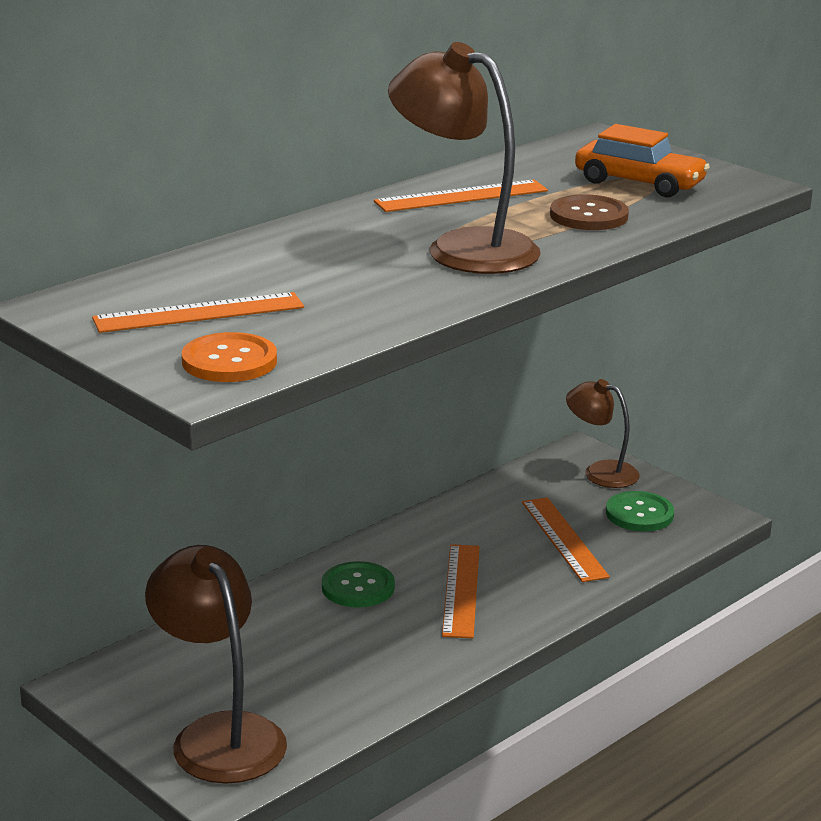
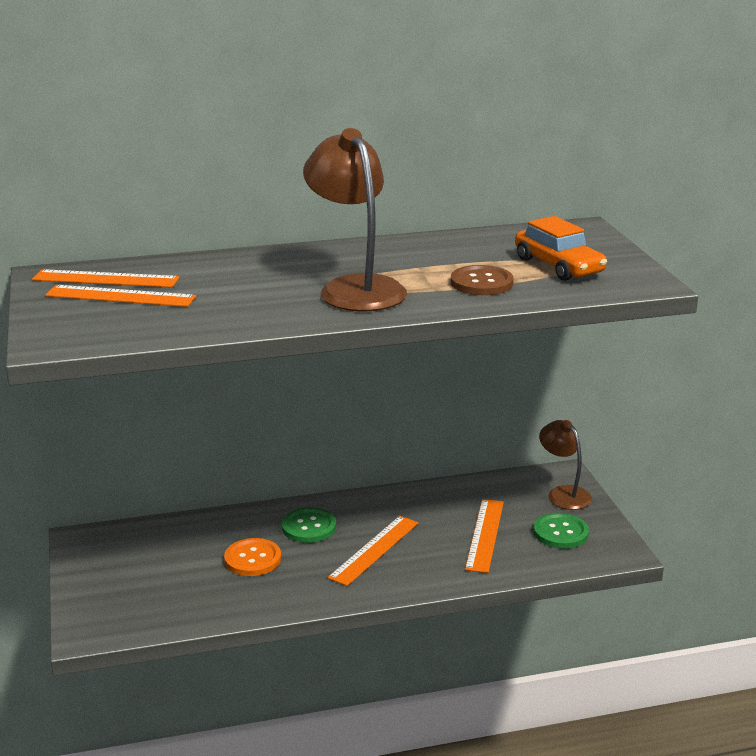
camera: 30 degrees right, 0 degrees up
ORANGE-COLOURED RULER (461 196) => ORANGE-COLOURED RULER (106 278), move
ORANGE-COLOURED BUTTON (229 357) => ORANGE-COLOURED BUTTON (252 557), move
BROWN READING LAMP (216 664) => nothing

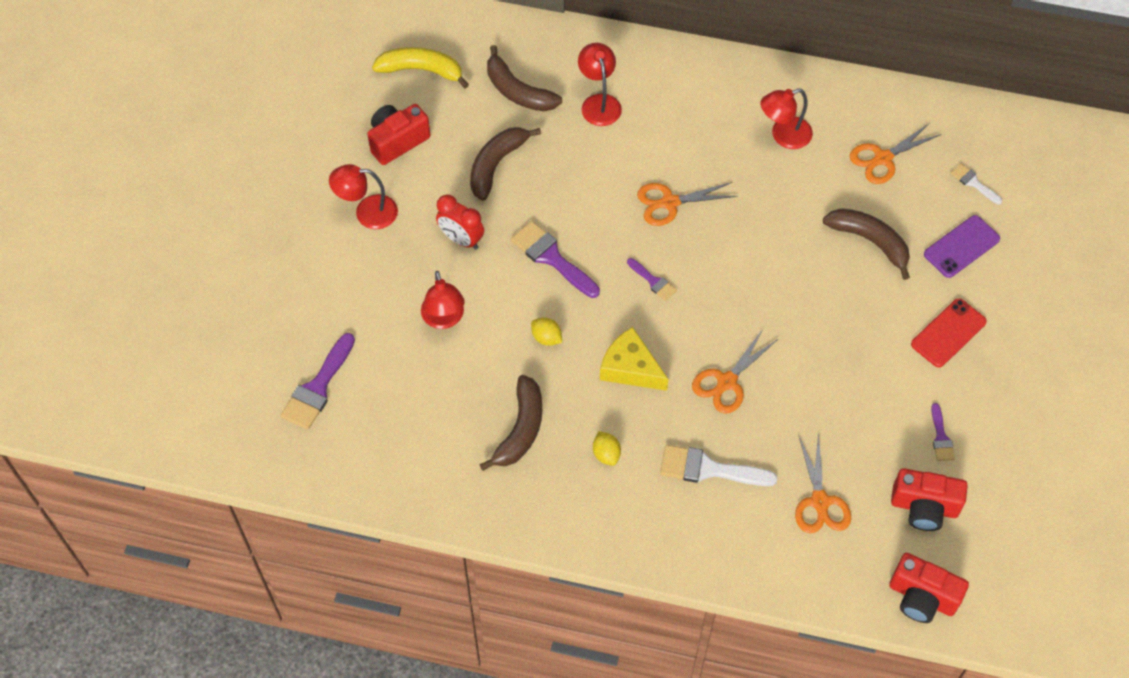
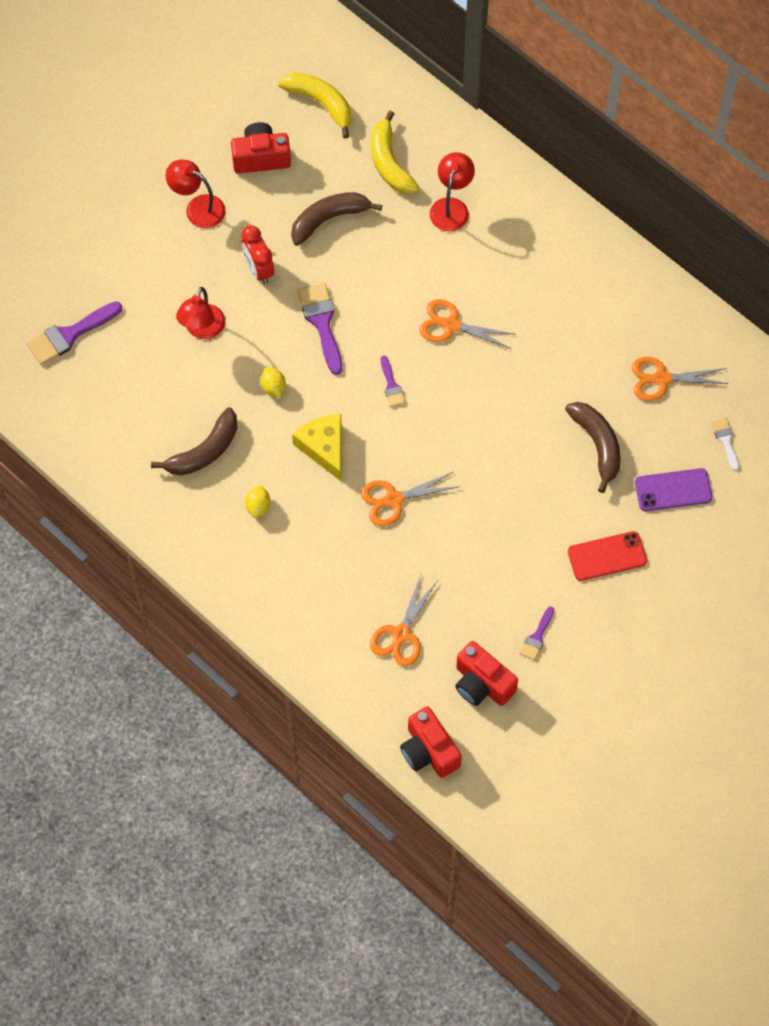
camera: 30 degrees right, 5 degrees up
BROWN TOY BANANA (524 78) => BRIGHT YELLOW TOY BANANA (395 152)
RED READING LAMP (786 119) => nothing
WHITE PAINTBRUSH (718 465) => nothing

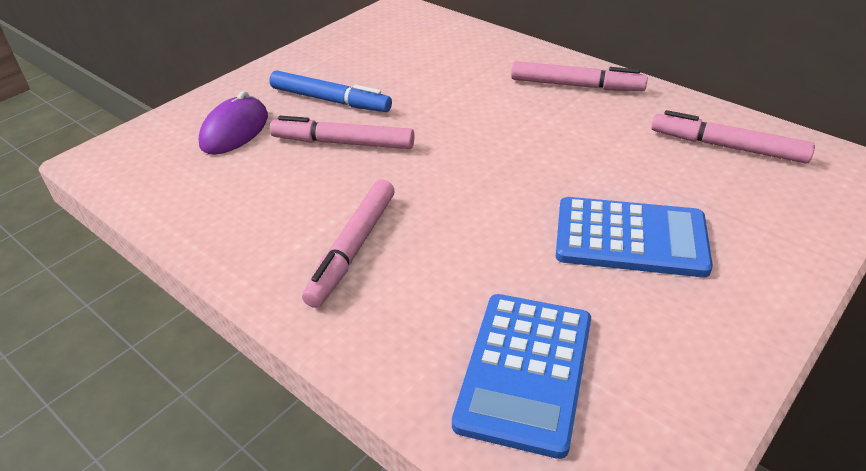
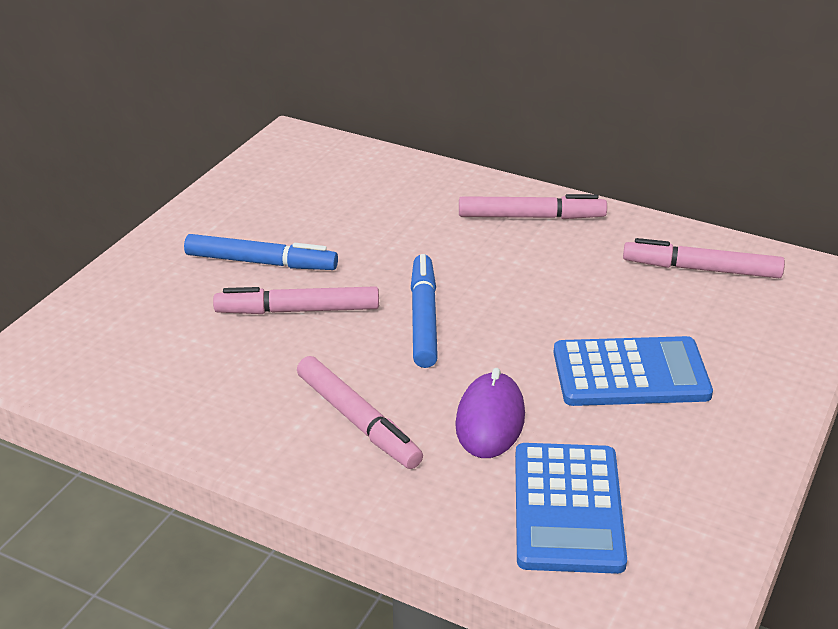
camera: 15 degrees left, 5 degrees down
ROYAL PURPLE COMPUTER MOUSE (233 123) => ROYAL PURPLE COMPUTER MOUSE (490 413), move
PINK FELT PEN (348 244) => PINK FELT PEN (360 412), 45 degrees counterclockwise
nothing => COBALT FELT PEN (424 311)

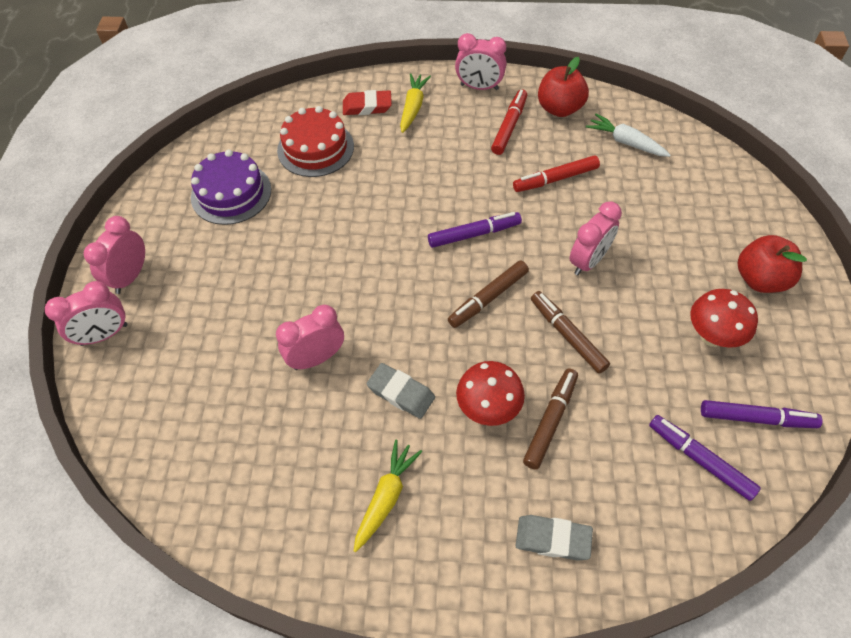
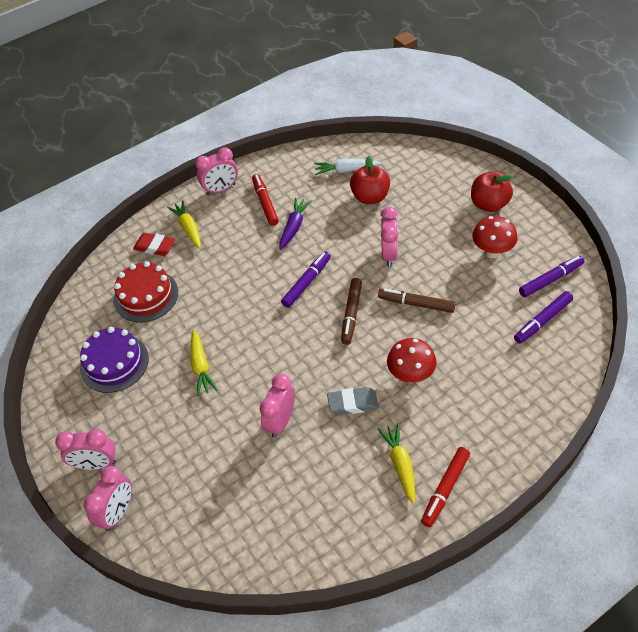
camera: 35 degrees left, 5 degrees down
RED APPLE FRUIT (563 87) => RED APPLE FRUIT (370 180), move
RED GUM ERASER (367 102) => RED GUM ERASER (154 244), 60 degrees clockwise
RED FELT PEN (556 173) => RED FELT PEN (445 487), move
PINK CLOCK (114 255) => PINK CLOCK (85 449), 75 degrees counterclockwise
BROWN FELT PEN (550 419) => nothing
ROYAL PURPLE FELT PEN (705 458) => ROYAL PURPLE FELT PEN (543 317), 45 degrees counterclockwise
ASH-GREY GUM ERASER (554 538) => nothing
nothing => ROYAL PURPLE CARROT (295 224)
nothing => BRIGHT YELLOW CARROT (204 363)

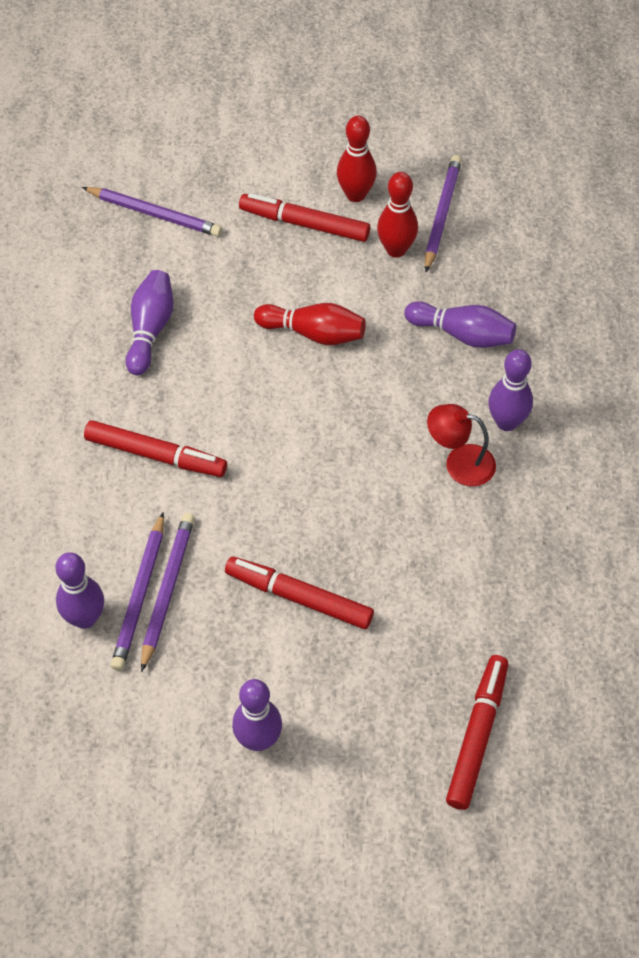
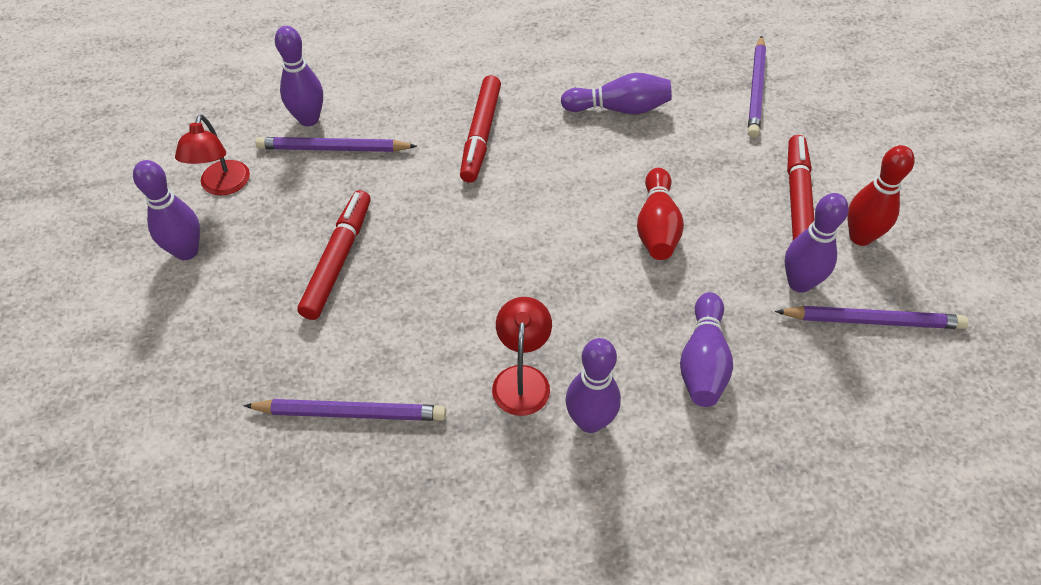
camera: 80 degrees right, 5 degrees down
RED BOWLING PIN (397 214) => ROYAL PURPLE BOWLING PIN (817 243)
ROYAL PURPLE WOODEN PENCIL (168 592) => ROYAL PURPLE WOODEN PENCIL (345 410), move
RED FELT PEN (477 732) => nothing
nothing => RED READING LAMP (212 155)

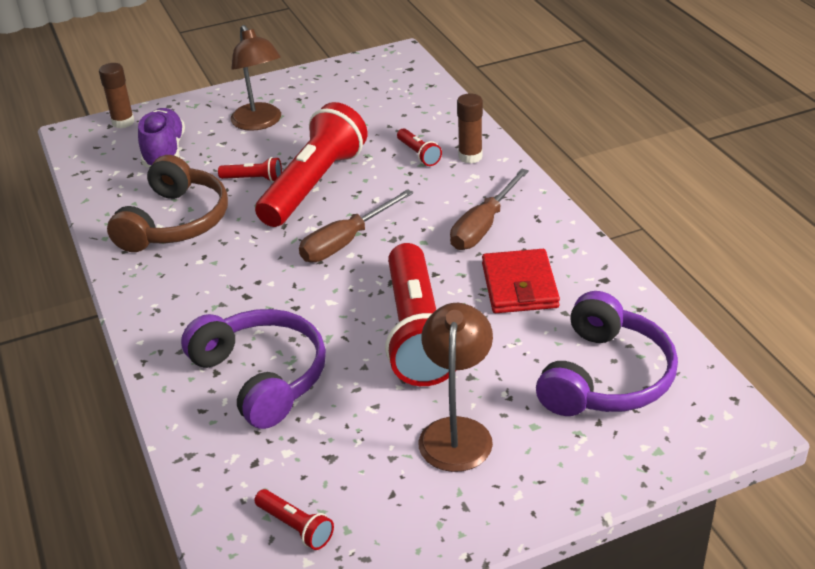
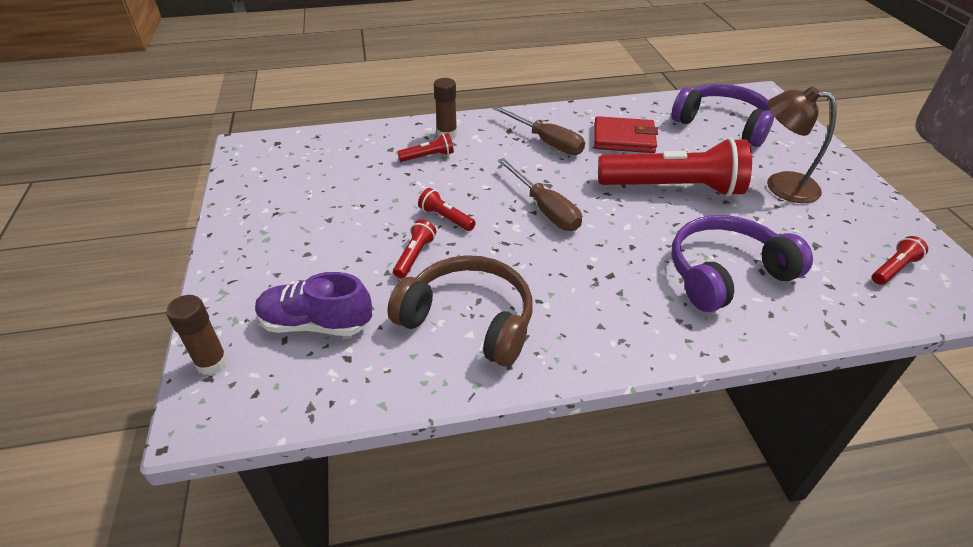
camera: 80 degrees left, 5 degrees up
BROWN READING LAMP (256 78) => nothing
RED POCKET TORCH (311 164) => RED POCKET TORCH (447 209), x0.41

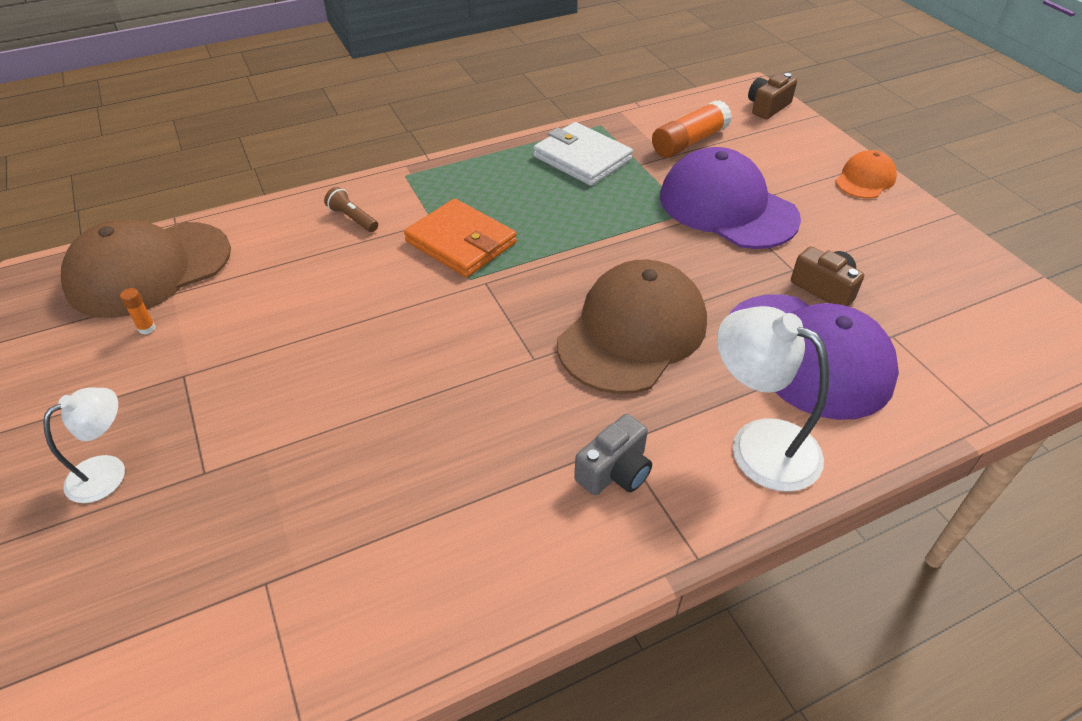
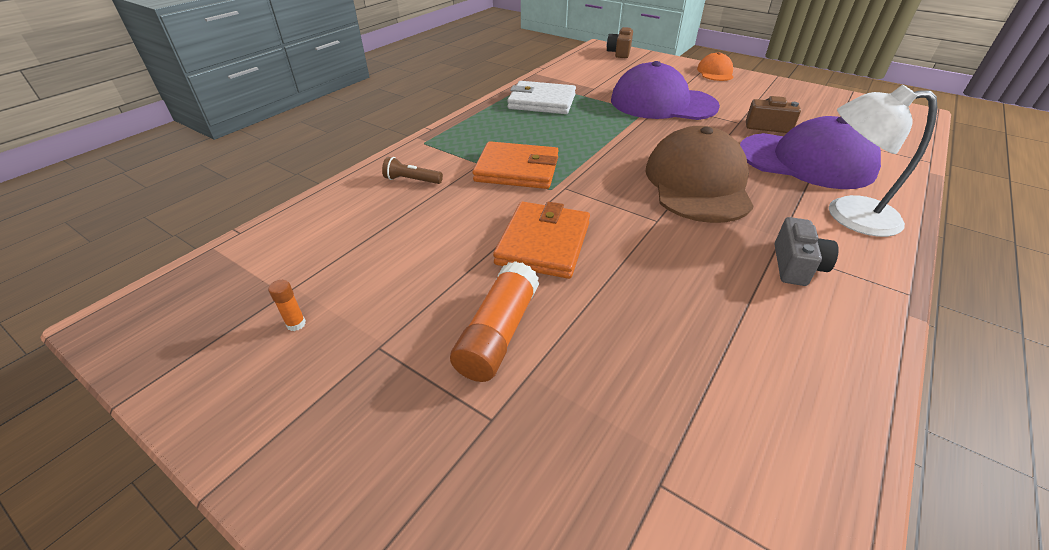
camera: 30 degrees left, 5 degrees down
ORANGE-COLOURED STICK OF GLUE (692 129) => ORANGE-COLOURED STICK OF GLUE (494 321), move
BROWN BASEBALL CAP (146 268) => nothing
WHITE READING LAMP (84 445) => nothing
nothing => ORANGE-COLOURED CARD WALLET (541 240)

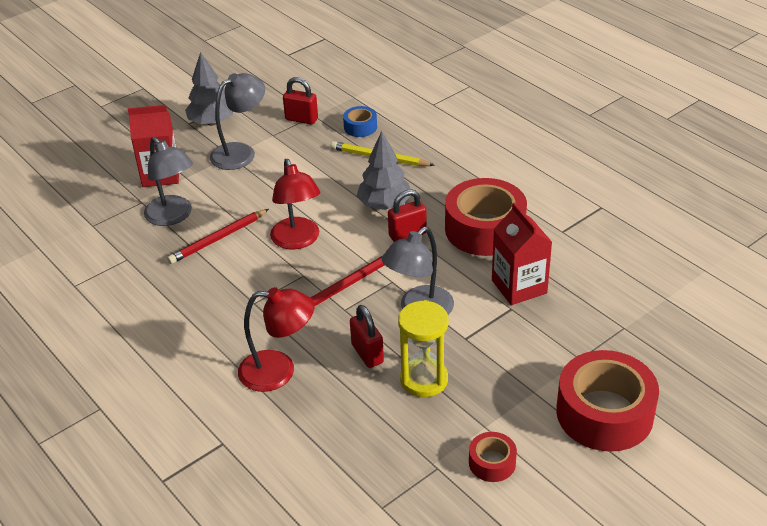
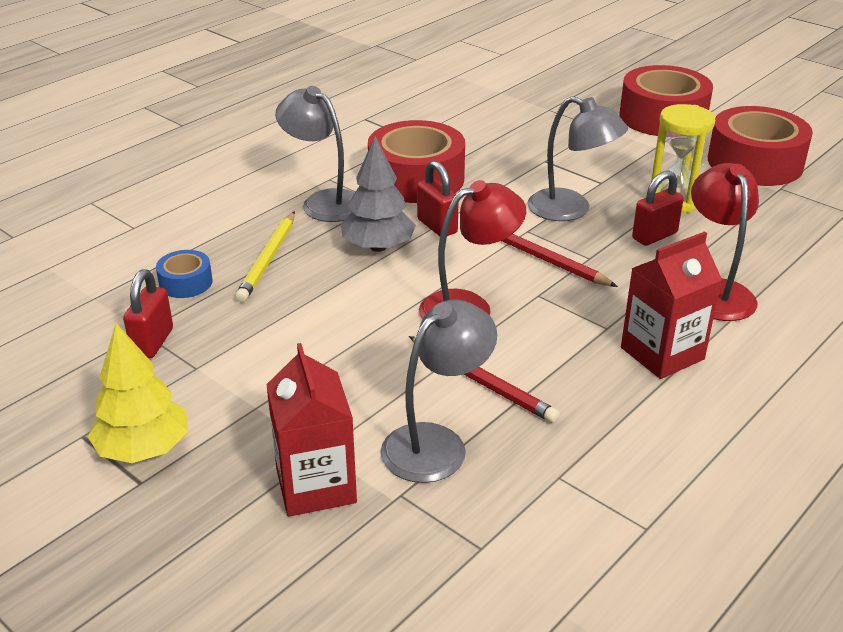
camera: 100 degrees left, 5 degrees down
ASH-GREY TOY TREE (209 89) => BRIGHT YELLOW TOY TREE (137 393)
ASH-GREY READING LAMP (237 121) => ASH-GREY READING LAMP (315 154), move
RED CARTON (522 254) => RED CARTON (671 305), move
RED ROLL OF TAPE (493 457) => RED ROLL OF TAPE (760 146), x2.12

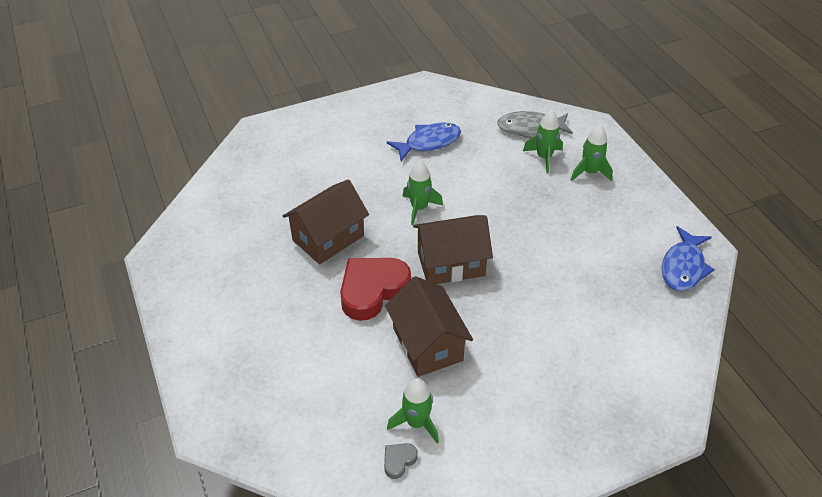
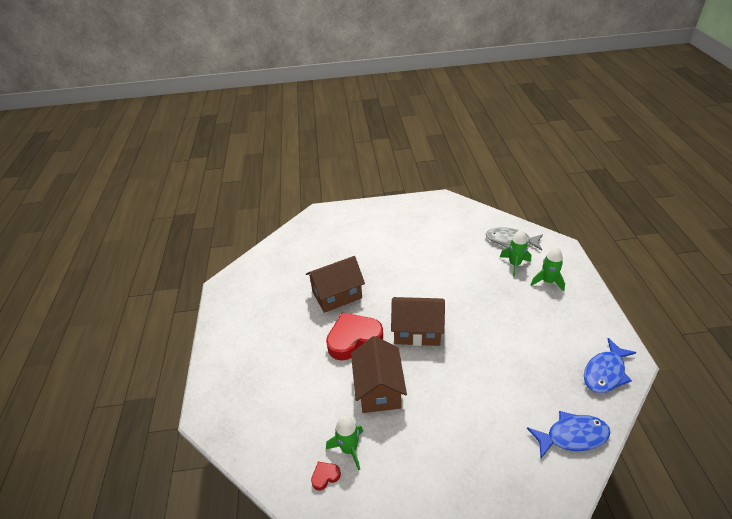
camera: 20 degrees right, 5 degrees down
COBALT FISH (424 141) => COBALT FISH (569 434), move
LEAF-GREEN TOY ROCKET (423 193) => nothing
ASH-GREY HEART SHAPE (401 461) => RED HEART SHAPE (326 476)

